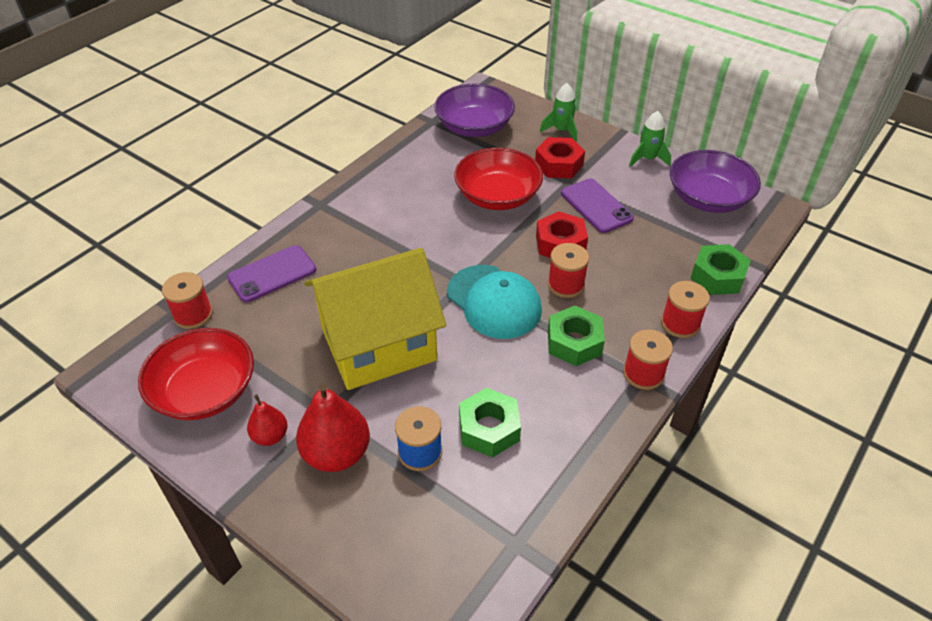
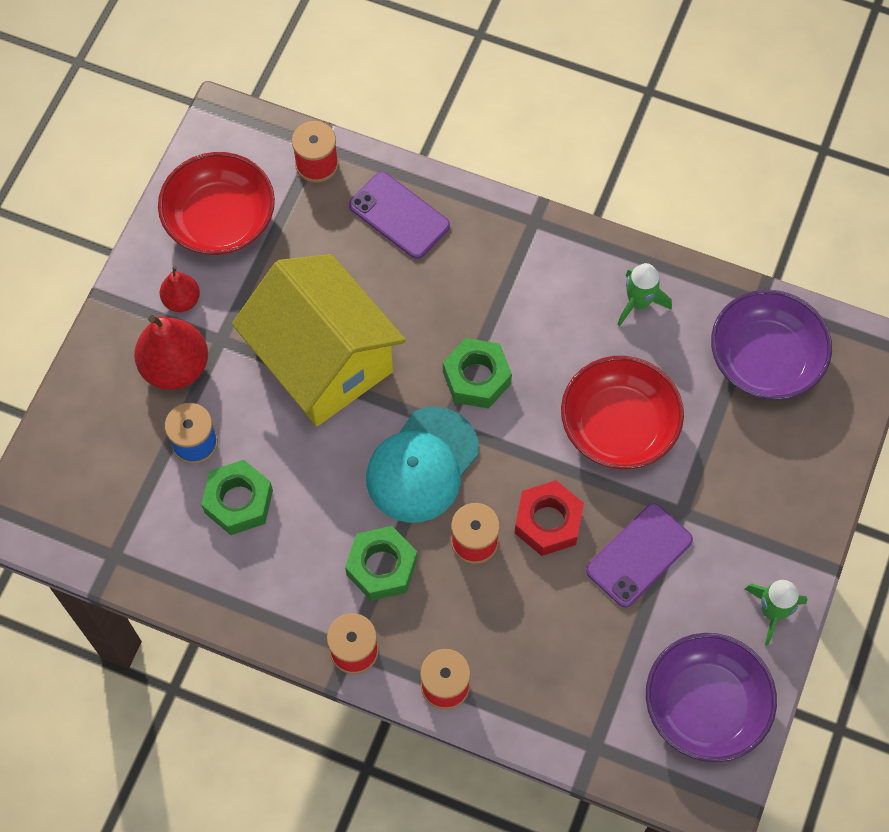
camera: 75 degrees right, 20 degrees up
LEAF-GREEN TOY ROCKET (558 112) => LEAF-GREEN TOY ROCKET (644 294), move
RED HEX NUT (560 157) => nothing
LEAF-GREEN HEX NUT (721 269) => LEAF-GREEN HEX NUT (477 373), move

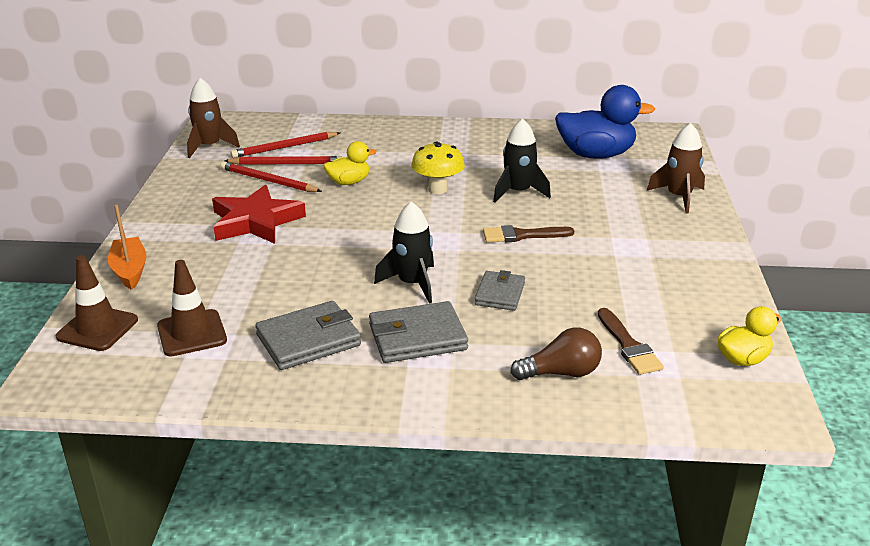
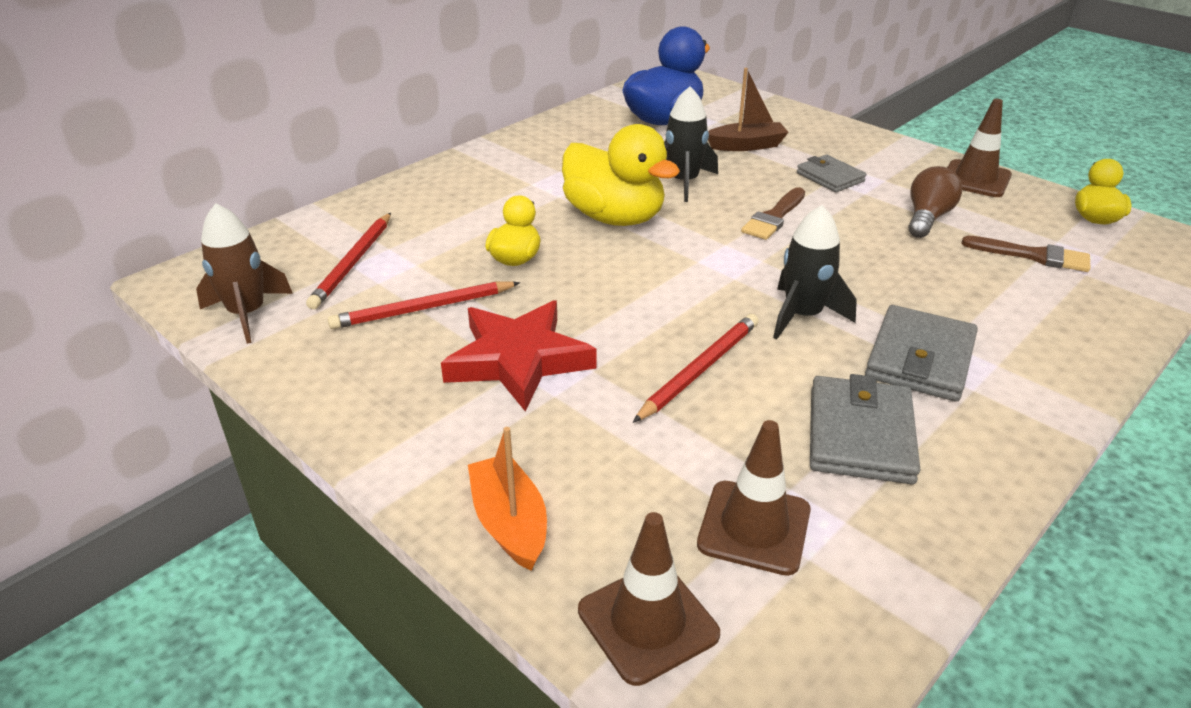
camera: 50 degrees left, 5 degrees up
BROWN TOY ROCKET (676 168) => nothing
BRIGHT YELLOW MUSHROOM (438 168) => BRIGHT YELLOW RUBBER DUCK (621 175)
RED WOODEN PENCIL (284 160) => RED WOODEN PENCIL (696 368), move
ORANGE-COLOURED SAILBOAT (127 247) => ORANGE-COLOURED SAILBOAT (507 499), 45 degrees clockwise
ASH-GREY CARD WALLET (500 290) => ASH-GREY CARD WALLET (831 173), move
BROWN LIGHT BULB (556 353) => BROWN LIGHT BULB (935 202), move
nothing => BROWN SAILBOAT (748 109)
nothing => BROWN SAFETY CONE (979 148)

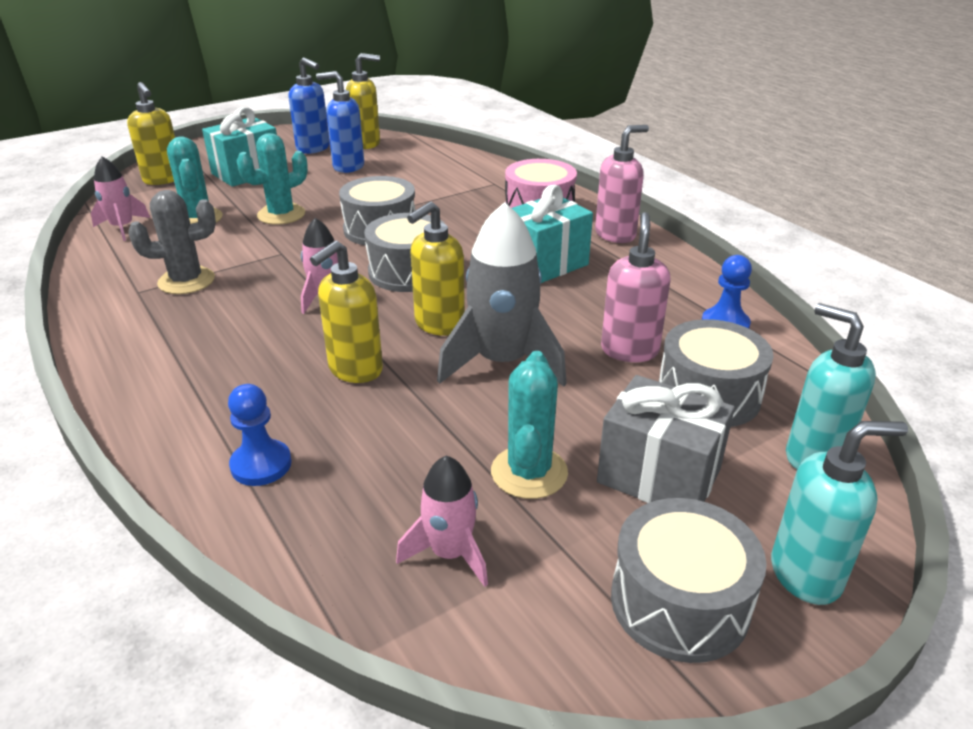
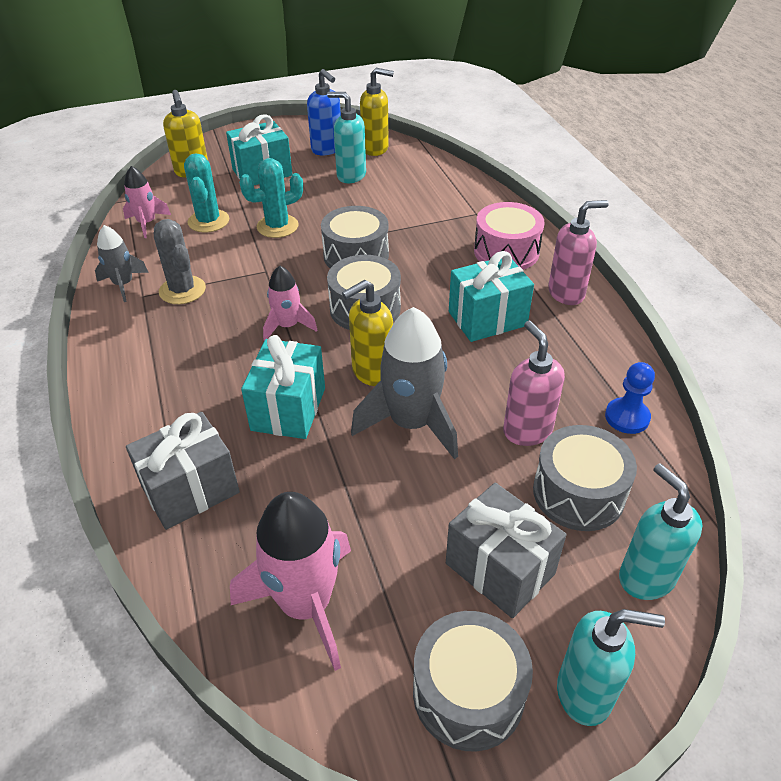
camera: 15 degrees right, 10 degrees up
COBALT PUMP BOTTLE (340 122) => TURQUOISE PUMP BOTTLE (346 137)
ASH-GREY PRICKLY PLANT (172 242) => ASH-GREY PRICKLY PLANT (180 261), 60 degrees clockwise
PINK PUMP BOTTLE (636 287) => PINK PUMP BOTTLE (534 383), 45 degrees counterclockwise
BRIGHT YELLOW PUMP BOTTLE (346 311) => TURQUOISE GIFT (283 387)
TURQUOISE PRICKLY PLANT (529 425) => nothing
COBALT GAME PAWN (260 435) => ASH-GREY GIFT (183 471)
PINK TOY ROCKET (442 521) => PINK TOY ROCKET (290 581), x1.76
nothing => ASH-GREY TOY ROCKET (122 263)

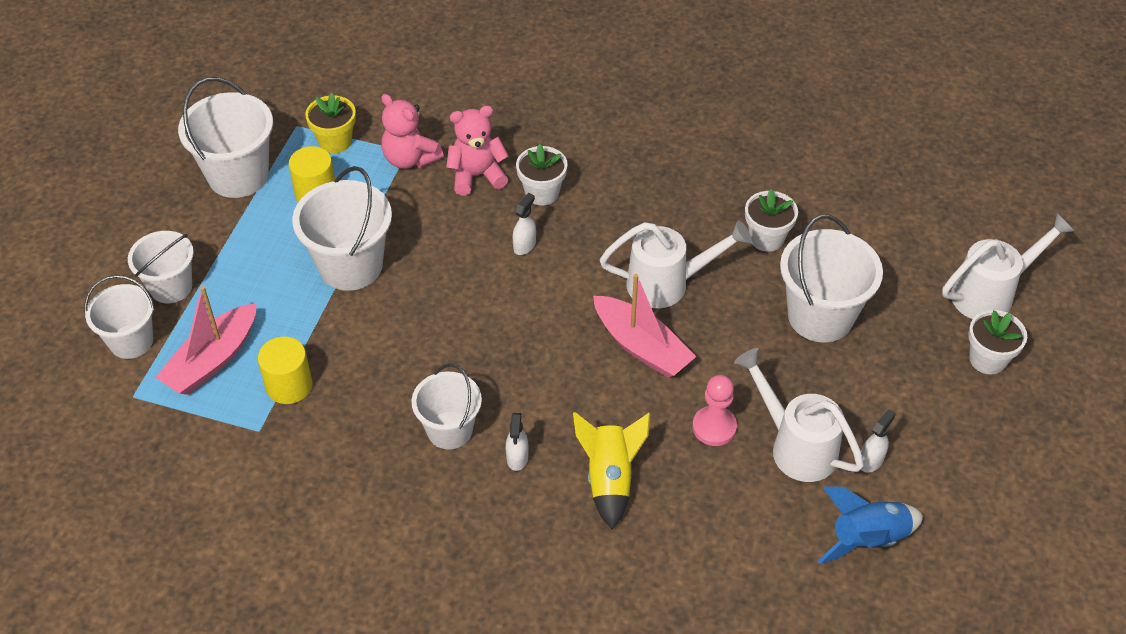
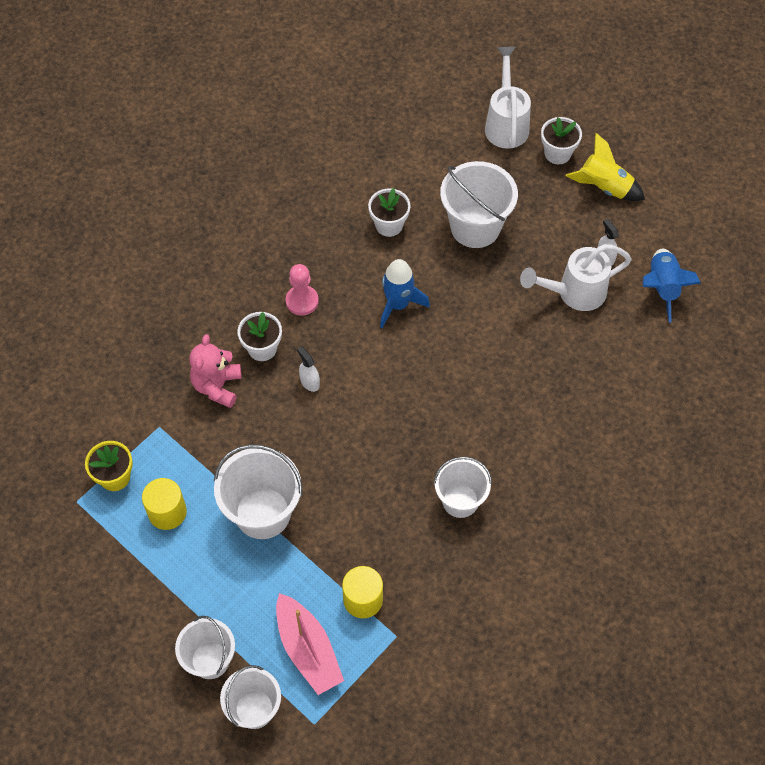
camera: 65 degrees left, 10 degrees up
WHITE SAND BUCKET (225 137) => nothing
PINK TEDDY (412 131) => nothing
WHITE SPRINKLING CAN (676 264) => COBALT TOY ROCKET (405 293)
PINK SAILBOAT (644 326) => nothing
PINK GAME PAWN (714 410) => PINK GAME PAWN (302 289), move
BRIGHT YELLOW TOY ROCKET (611 470) => BRIGHT YELLOW TOY ROCKET (605 167), move
WHITE SPRAY BOTTLE (517 442) => nothing

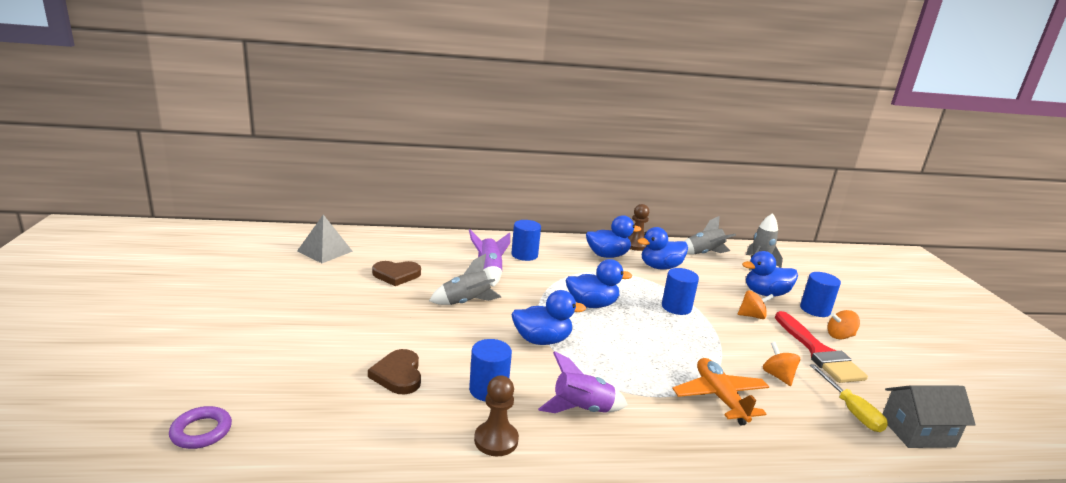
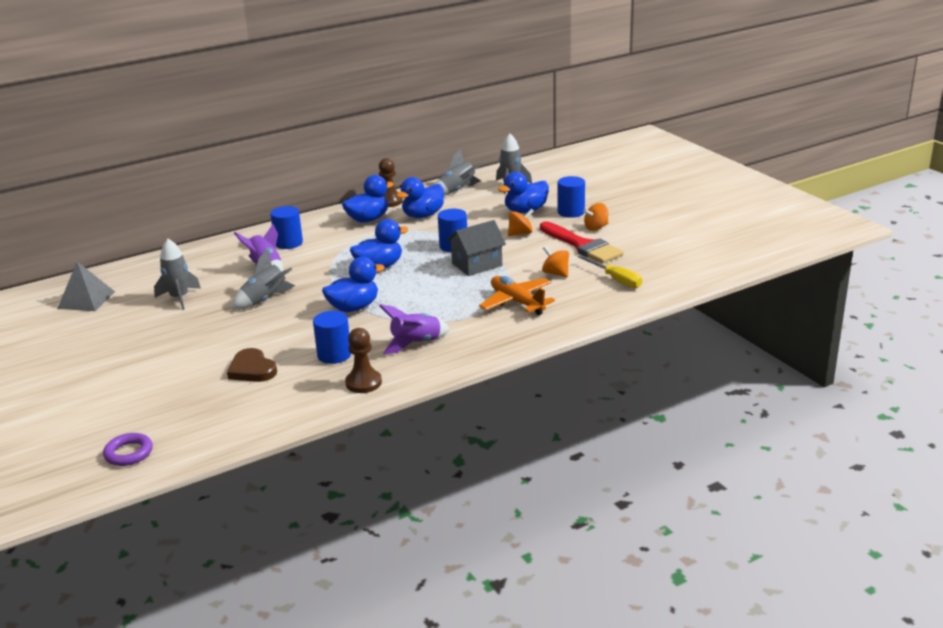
camera: 20 degrees left, 5 degrees up
BROWN HEART SHAPE (396 273) => ASH-GREY TOY ROCKET (177 274)
ASH-GREY COTTAGE (929 416) => ASH-GREY COTTAGE (476 248), move

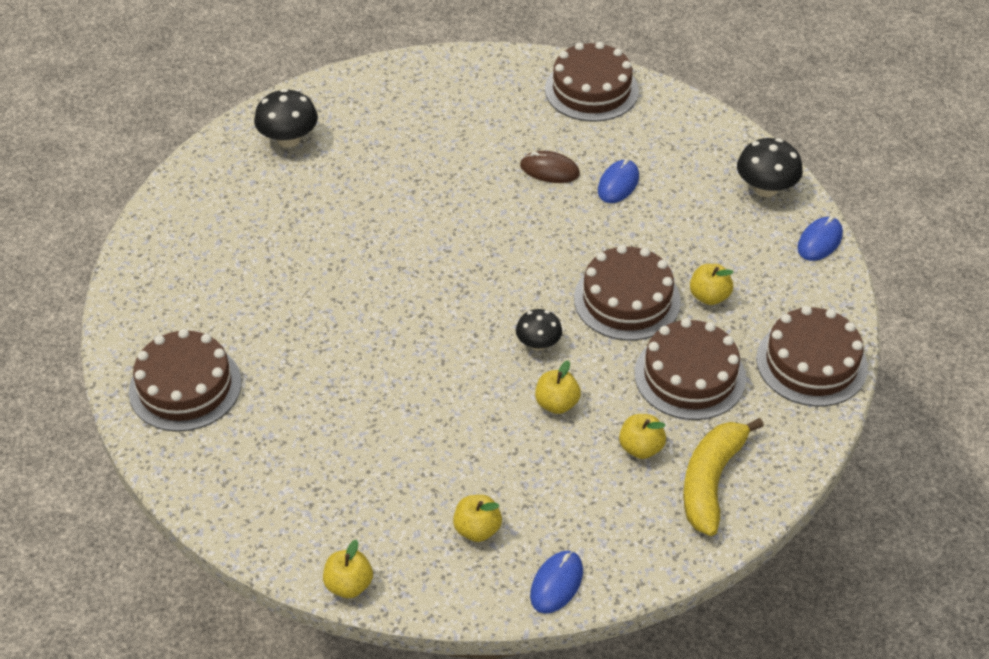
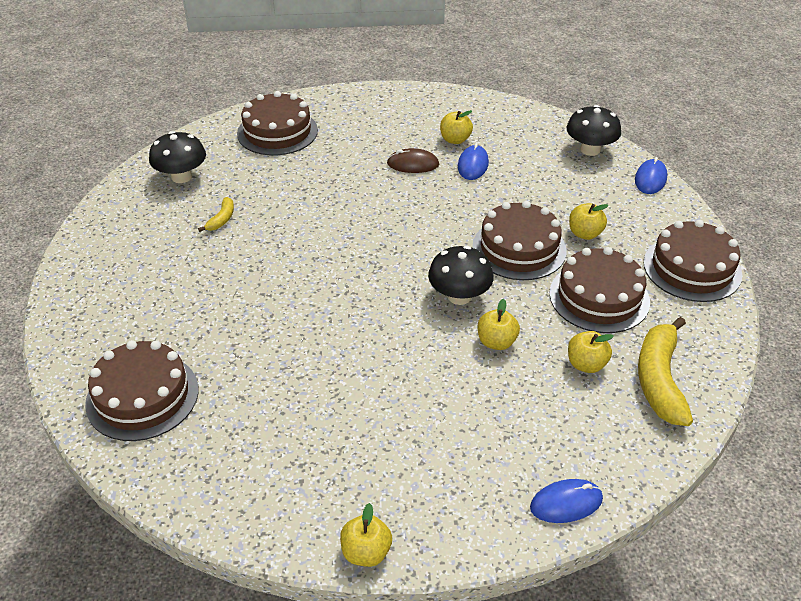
camera: 15 degrees left, 5 degrees down
BROWN CAKE (592 82) => BROWN CAKE (277 123), move
BLACK MUSHROOM (539 330) => BLACK MUSHROOM (461 275), x1.53
BRIGHT YELLOW APPLE FRUIT (477 518) => BRIGHT YELLOW APPLE FRUIT (456 127), move
COBALT COMPUTER MOUSE (556 582) => COBALT COMPUTER MOUSE (566 501), 60 degrees clockwise
nothing => BRIGHT YELLOW TOY BANANA (216 214)

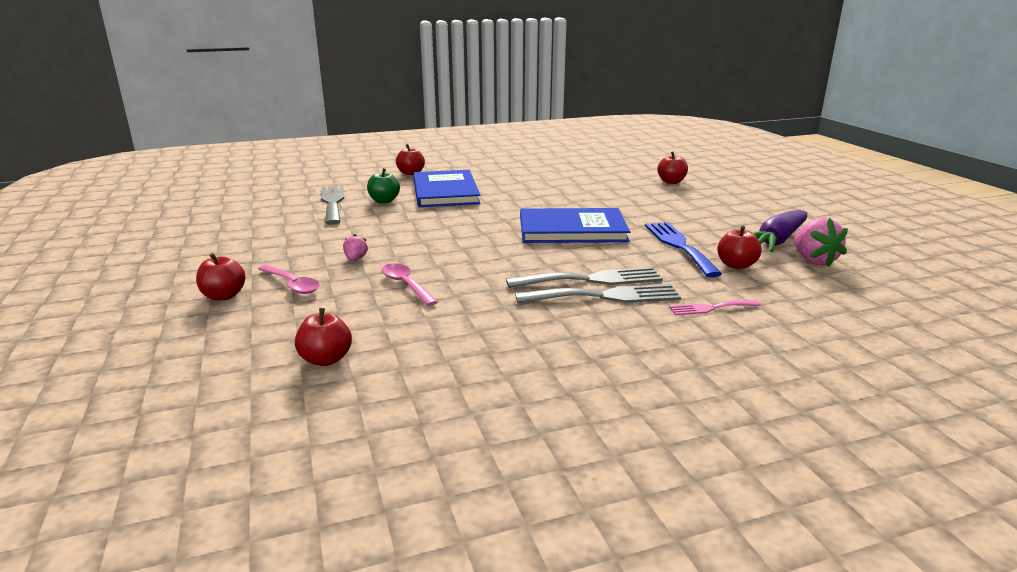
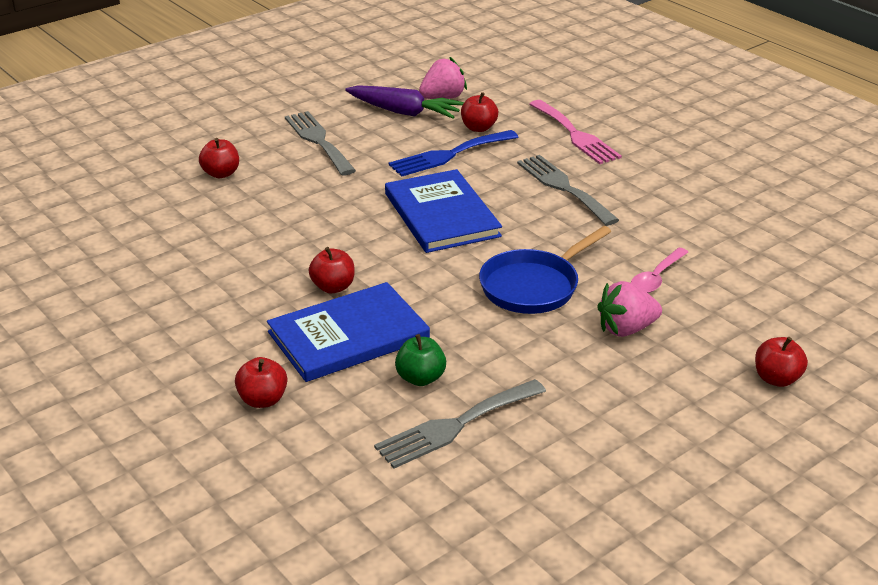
camera: 110 degrees left, 10 degrees up
PINK BERRY (355 247) => PINK BERRY (629 309), x1.89
PINK SPOON (289 279) => nothing
ASH-GREY TABLE FORK (598 293) => ASH-GREY TABLE FORK (320 143), move
PINK TABLE FORK (715 307) => PINK TABLE FORK (575 132), x1.85
RED APPLE FRUIT (323 337) => RED APPLE FRUIT (332 270), move
nothing => COBALT SKILLET (545 270)

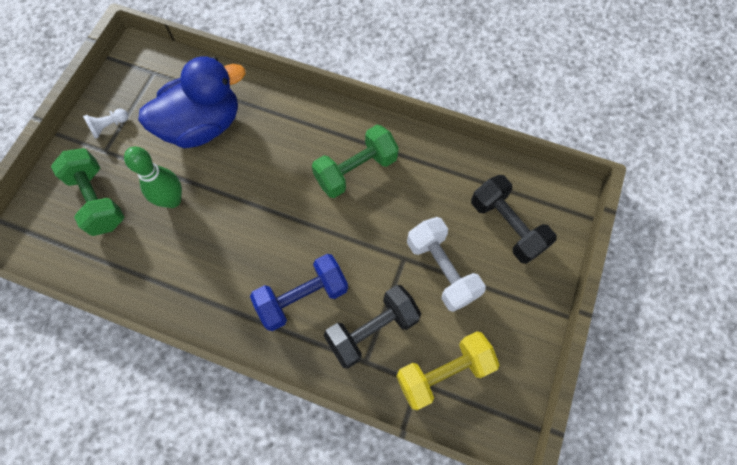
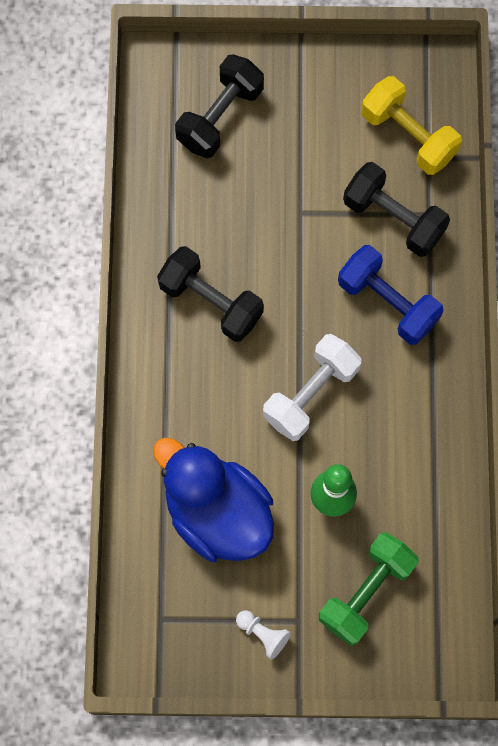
camera: 110 degrees left, 5 degrees up
LEAF-GREEN FREE WEIGHT (355 161) => BLACK FREE WEIGHT (210 294)
WHITE FREE WEIGHT (446 264) => WHITE FREE WEIGHT (312 387), move

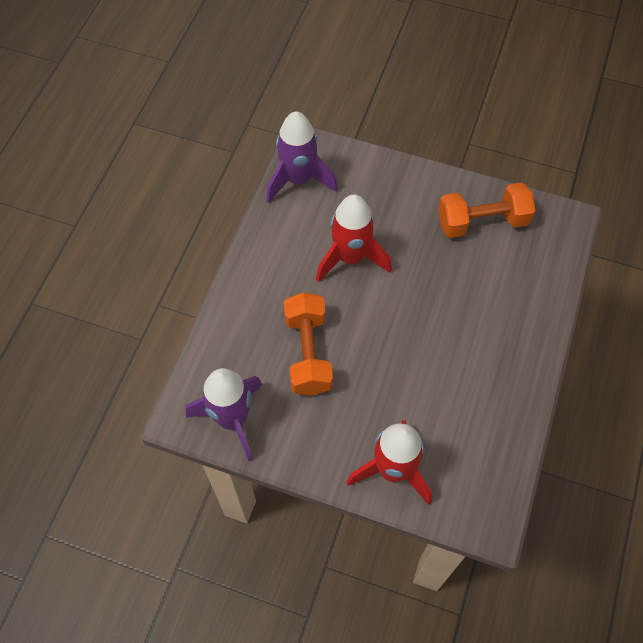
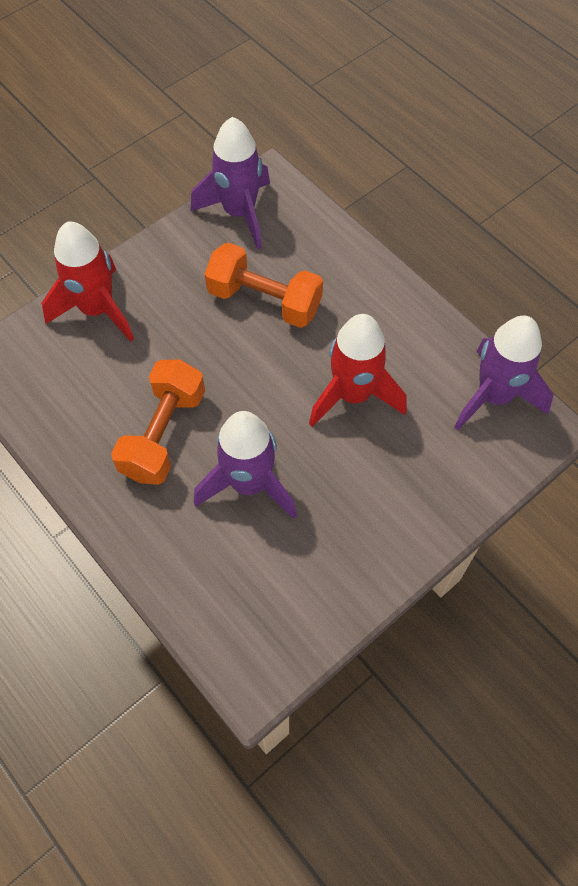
camera: 120 degrees right, 0 degrees up
ORANGE-COLOURED FREE WEIGHT (486 210) => ORANGE-COLOURED FREE WEIGHT (158 422), move
nothing => ROYAL PURPLE TOY ROCKET (245 465)

